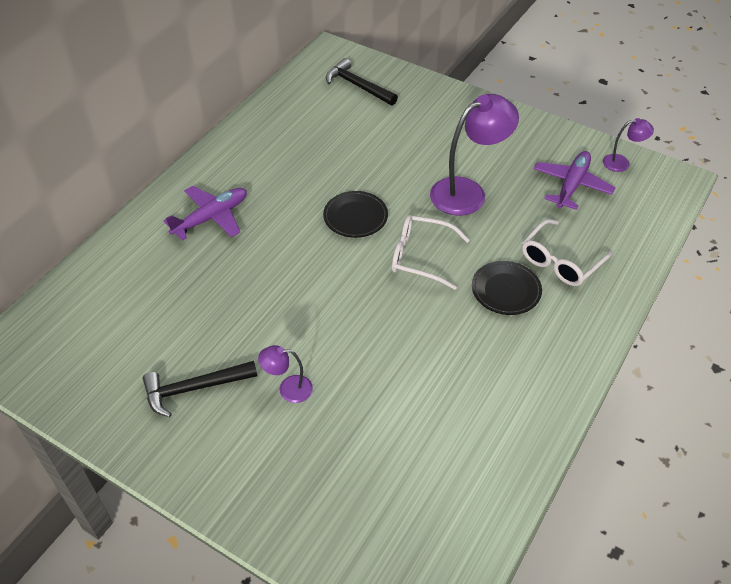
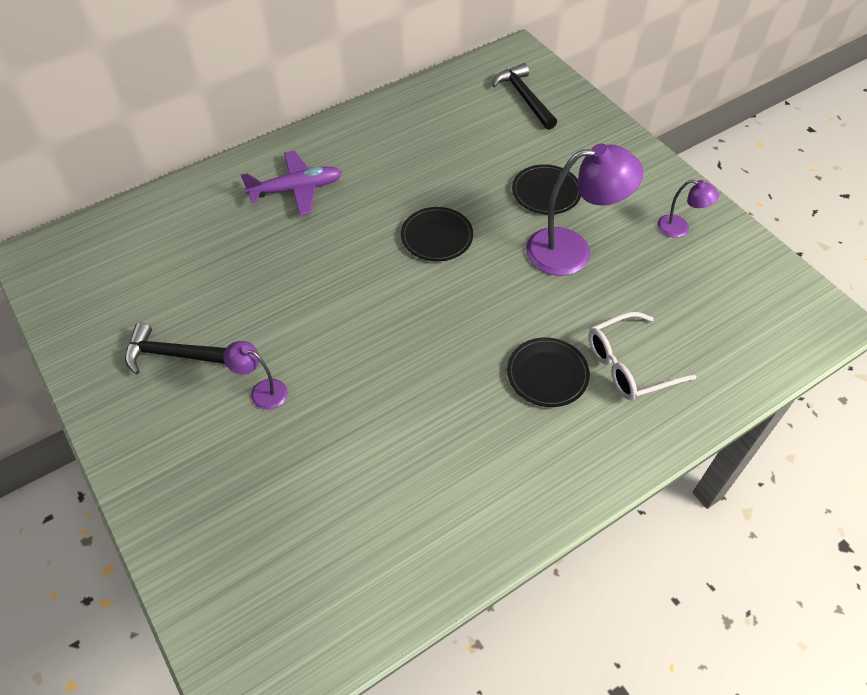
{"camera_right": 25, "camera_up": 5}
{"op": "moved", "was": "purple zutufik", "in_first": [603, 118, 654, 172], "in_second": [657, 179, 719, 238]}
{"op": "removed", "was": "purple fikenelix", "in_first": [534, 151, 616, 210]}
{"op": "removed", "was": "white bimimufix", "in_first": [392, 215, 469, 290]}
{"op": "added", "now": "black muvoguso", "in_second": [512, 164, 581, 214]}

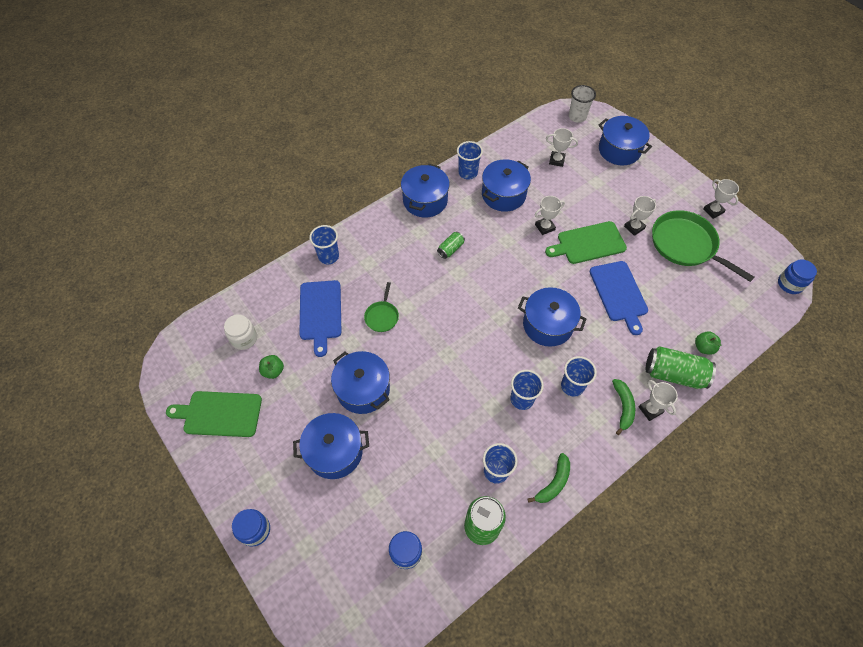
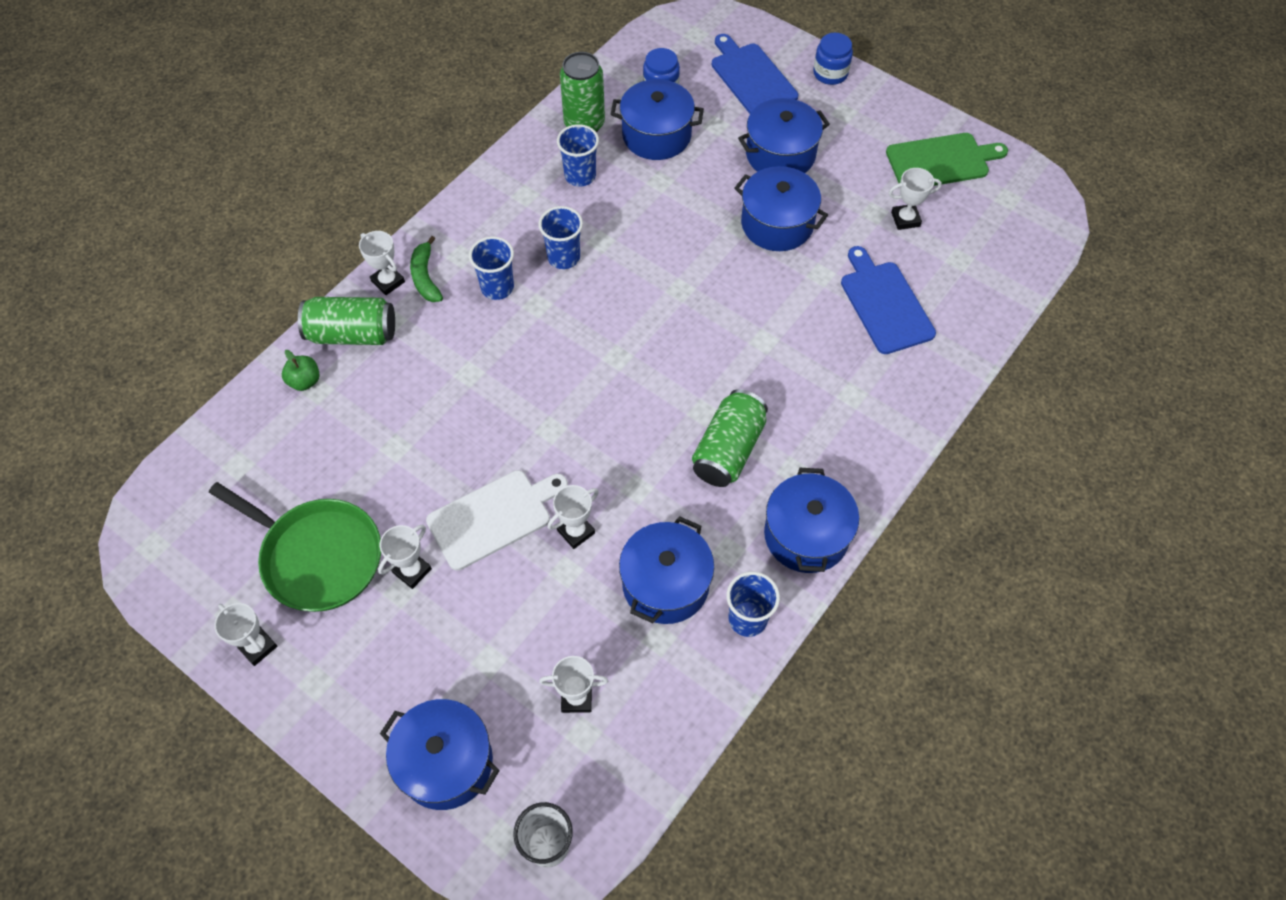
{"camera_right": 165, "camera_up": 0}
{"op": "recoloured", "was": "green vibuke", "now": "white vibuke", "in_first": [545, 221, 627, 264], "in_second": [426, 470, 568, 571]}
{"op": "removed", "was": "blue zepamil", "in_first": [309, 225, 339, 264]}
{"op": "resized", "was": "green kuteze", "in_first": [437, 232, 465, 259], "in_second": [692, 389, 768, 487], "ratio": 1.87}
{"op": "removed", "was": "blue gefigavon", "in_first": [778, 259, 817, 294]}
{"op": "moved", "was": "blue vibuke", "in_first": [589, 261, 648, 335], "in_second": [712, 34, 798, 114]}
{"op": "removed", "was": "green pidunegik", "in_first": [364, 282, 399, 332]}
{"op": "moved", "was": "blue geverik", "in_first": [518, 287, 586, 347], "in_second": [611, 79, 704, 160]}
{"op": "removed", "was": "white gefigavon", "in_first": [224, 314, 257, 350]}
{"op": "replaced", "was": "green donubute", "now": "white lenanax", "in_first": [259, 355, 284, 379], "in_second": [889, 168, 942, 230]}
{"op": "removed", "was": "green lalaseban", "in_first": [527, 453, 570, 503]}

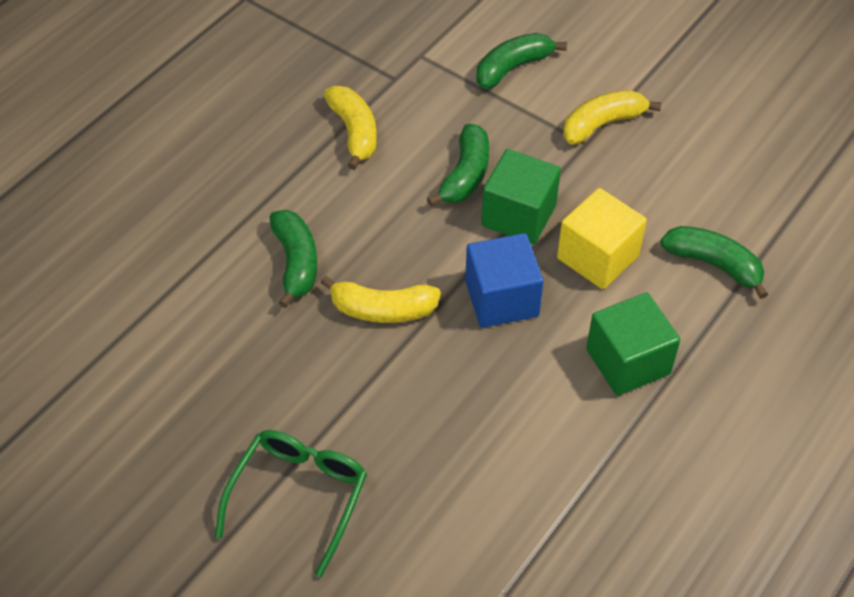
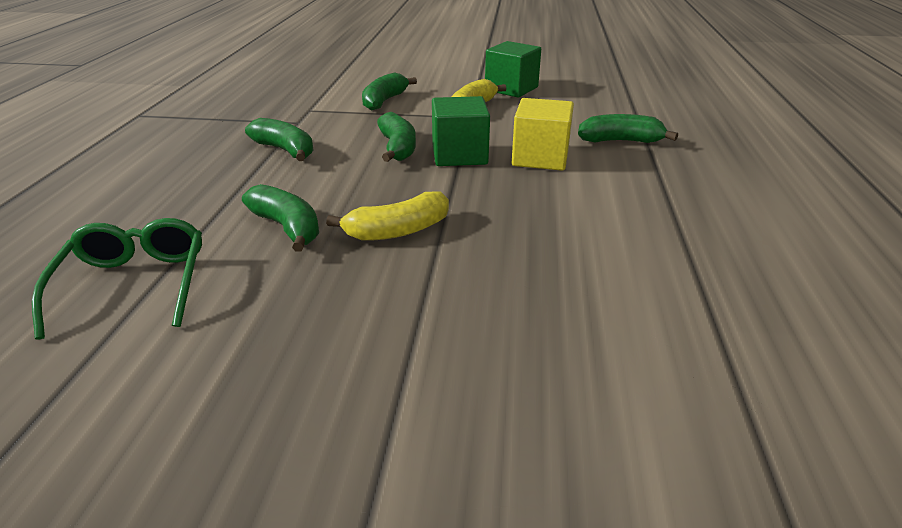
{"camera_right": -30, "camera_up": -20}
{"op": "recoloured", "was": "yellow lalaseban", "now": "green lalaseban", "in_first": [324, 86, 377, 170], "in_second": [245, 118, 313, 161]}
{"op": "removed", "was": "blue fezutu", "in_first": [465, 233, 544, 327]}
{"op": "moved", "was": "green fezutu", "in_first": [586, 292, 680, 396], "in_second": [485, 41, 541, 98]}
{"op": "moved", "was": "green bimimufix", "in_first": [215, 430, 367, 577], "in_second": [32, 218, 202, 340]}

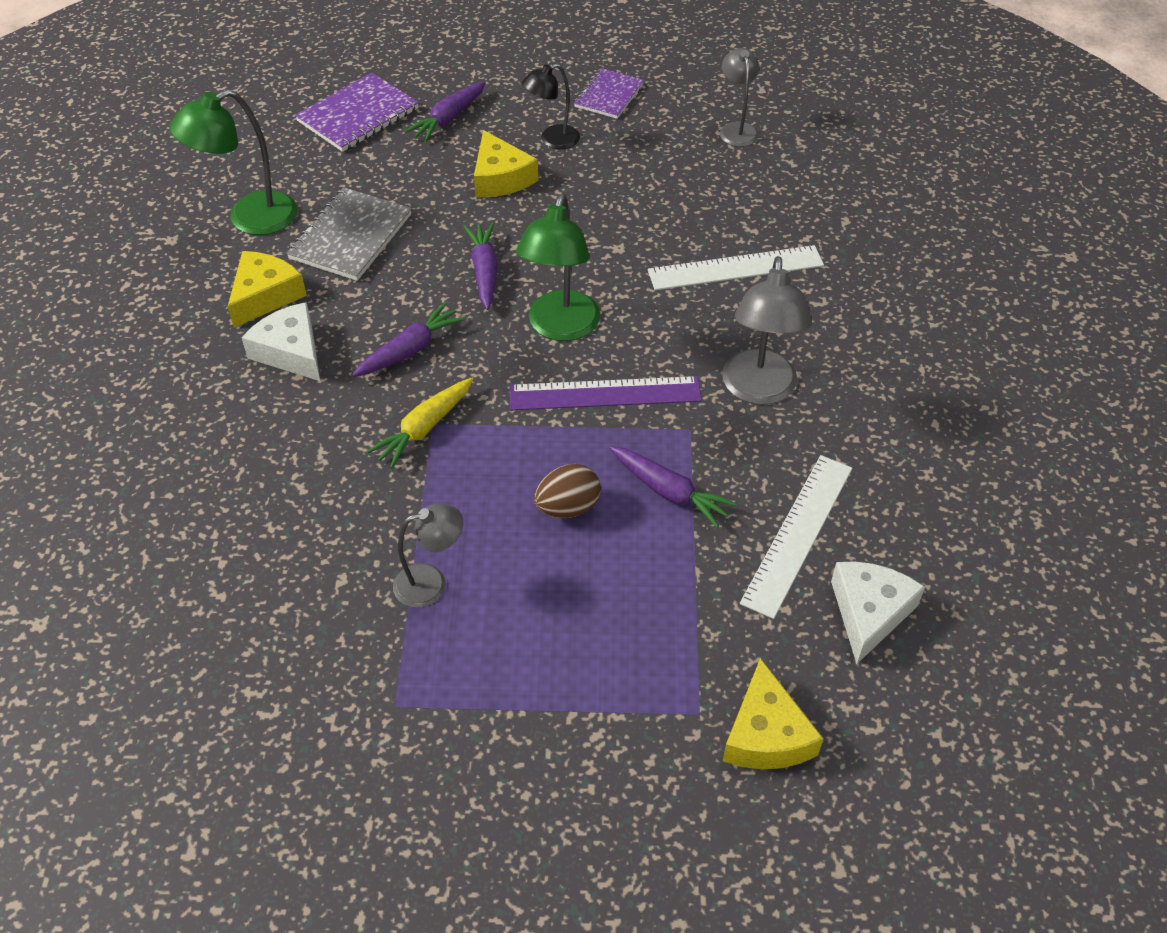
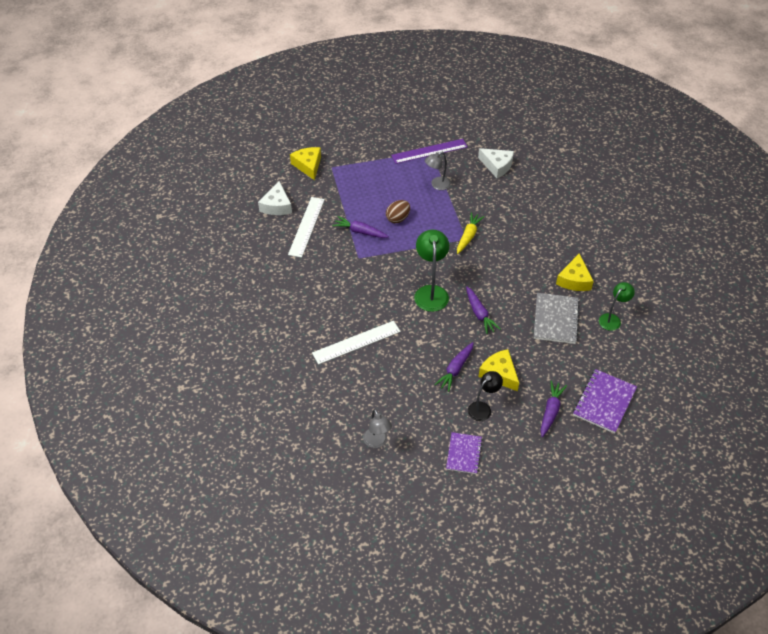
{"camera_right": 165, "camera_up": 0}
{"op": "resized", "was": "green zutufik", "in_first": [169, 89, 298, 235], "in_second": [599, 282, 635, 331], "ratio": 0.62}
{"op": "removed", "was": "grey zutufik", "in_first": [722, 256, 812, 405]}
{"op": "moved", "was": "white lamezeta", "in_first": [241, 302, 320, 381], "in_second": [478, 148, 514, 178]}
{"op": "moved", "was": "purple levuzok", "in_first": [352, 302, 466, 377], "in_second": [434, 342, 474, 392]}
{"op": "moved", "was": "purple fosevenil", "in_first": [510, 376, 702, 410], "in_second": [391, 139, 468, 164]}

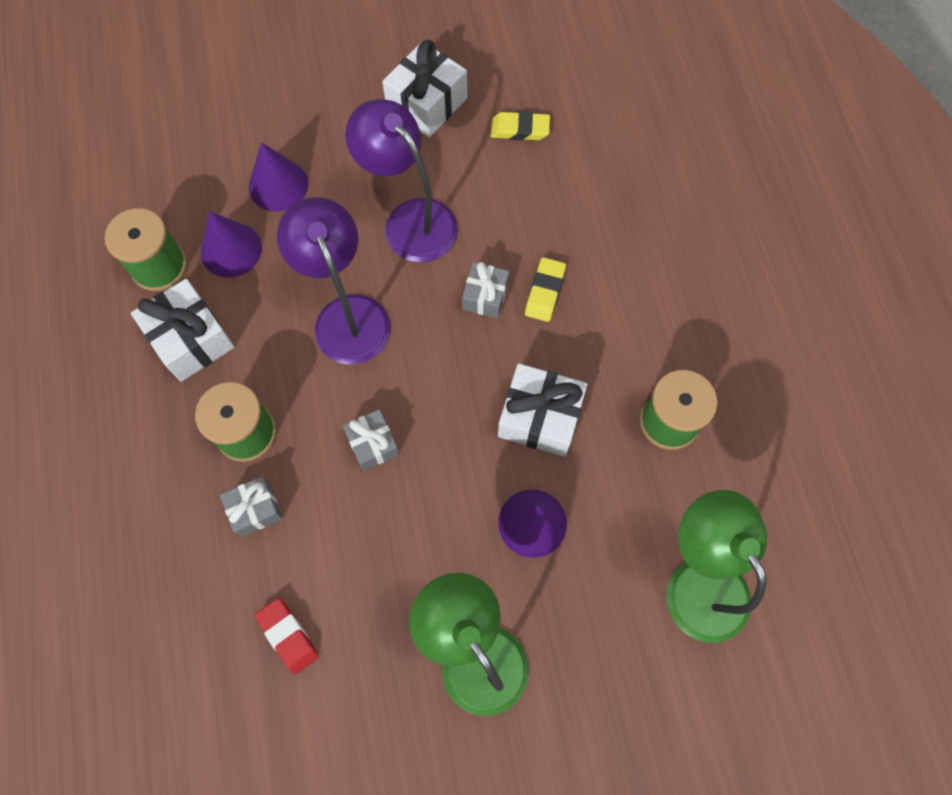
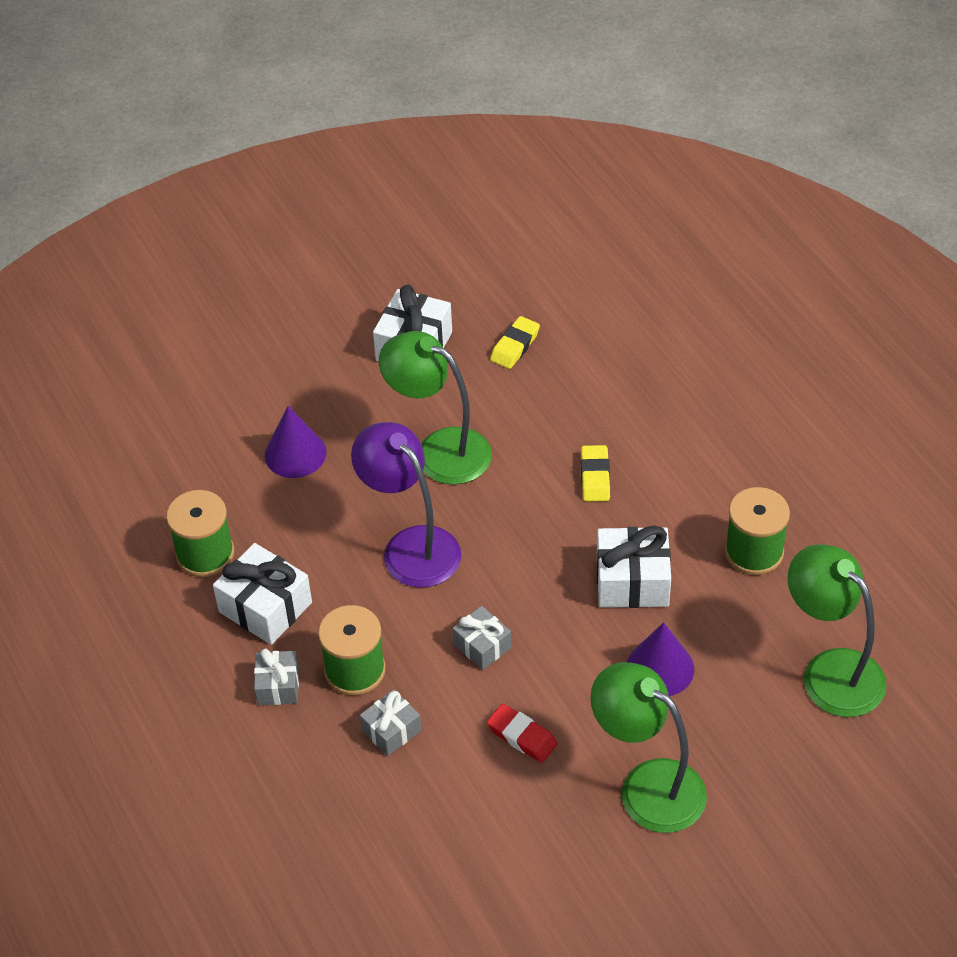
{"camera_right": -15, "camera_up": -20}
{"op": "recoloured", "was": "purple zutufik", "now": "green zutufik", "in_first": [345, 99, 458, 262], "in_second": [379, 331, 492, 485]}
{"op": "turned", "was": "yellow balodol", "in_first": [491, 111, 550, 140], "in_second": [490, 316, 540, 369], "clockwise": -45}
{"op": "removed", "was": "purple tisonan", "in_first": [200, 211, 262, 278]}
{"op": "moved", "was": "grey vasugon", "in_first": [462, 262, 509, 318], "in_second": [254, 649, 299, 705]}
{"op": "moved", "was": "red balodol", "in_first": [255, 598, 319, 674], "in_second": [487, 704, 558, 763]}

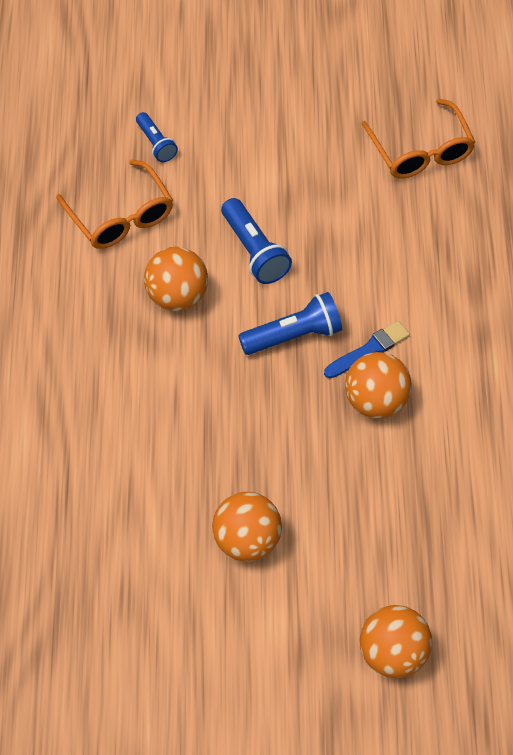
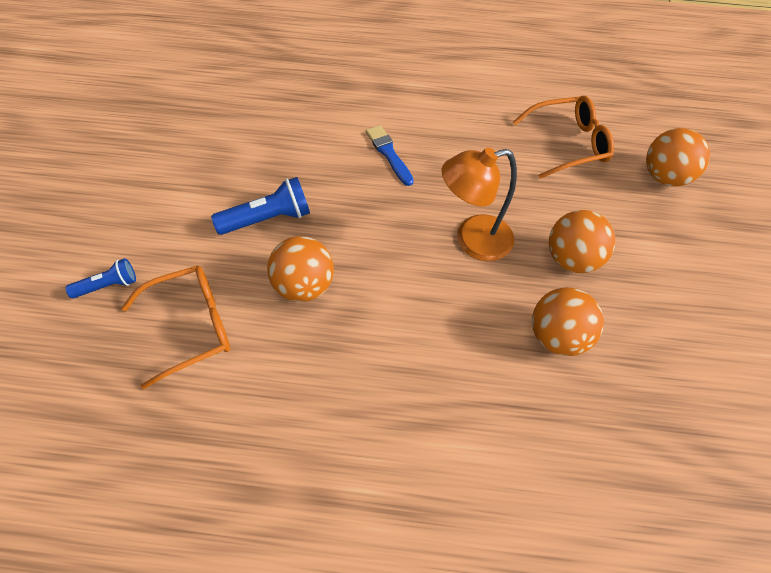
{"camera_right": -85, "camera_up": 0}
{"op": "moved", "was": "orange bimimufix", "in_first": [361, 99, 476, 178], "in_second": [513, 96, 614, 179]}
{"op": "removed", "was": "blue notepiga", "in_first": [238, 292, 342, 355]}
{"op": "moved", "was": "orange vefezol", "in_first": [345, 352, 412, 418], "in_second": [532, 287, 604, 356]}
{"op": "added", "now": "orange zutufik", "in_second": [442, 148, 517, 261]}

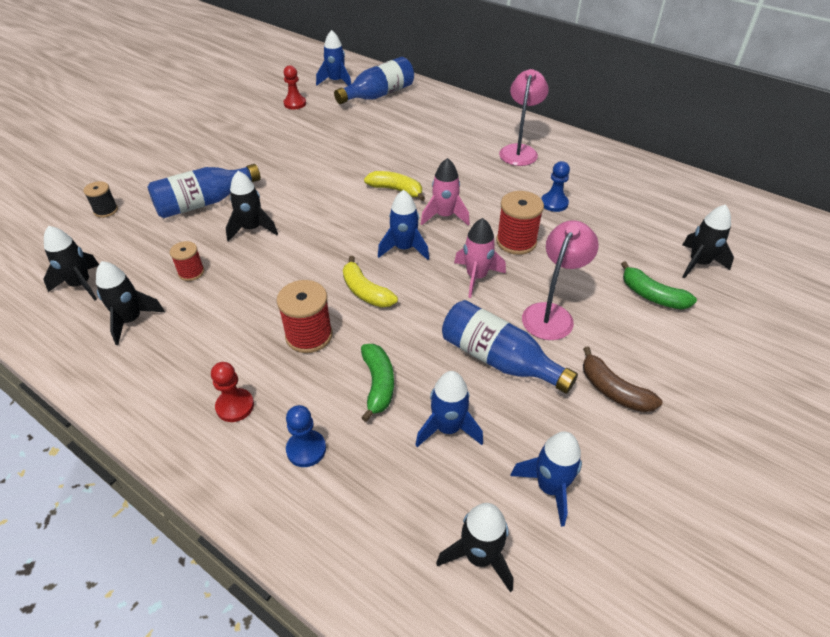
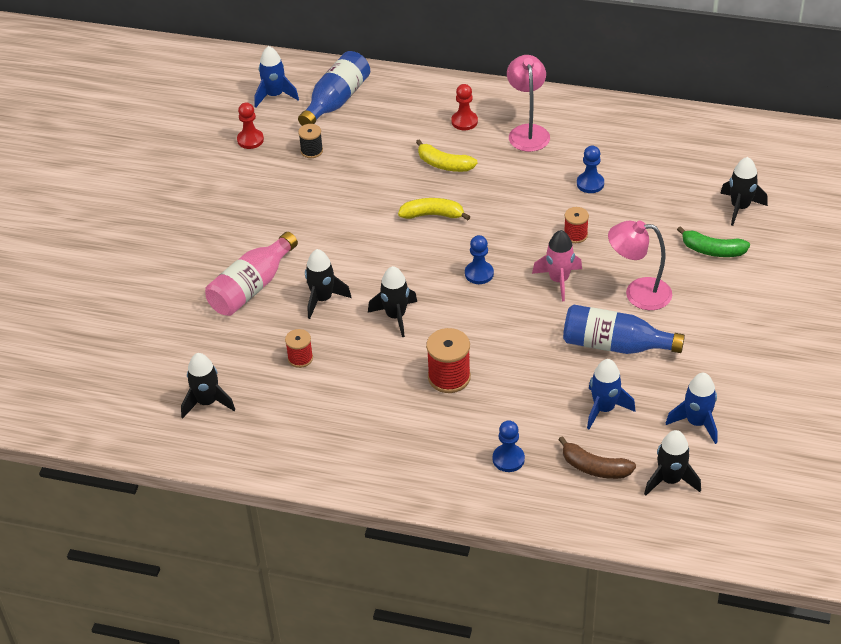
{"camera_right": -20, "camera_up": 0}
{"op": "removed", "was": "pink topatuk", "in_first": [421, 158, 470, 226]}
{"op": "recoloured", "was": "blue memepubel", "now": "pink memepubel", "in_first": [148, 164, 261, 218], "in_second": [205, 232, 298, 316]}
{"op": "moved", "was": "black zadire", "in_first": [83, 181, 118, 218], "in_second": [298, 124, 323, 158]}
{"op": "replaced", "was": "blue topatuk", "now": "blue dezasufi", "in_first": [378, 190, 429, 260], "in_second": [465, 235, 494, 284]}
{"op": "resized", "was": "red zadire", "in_first": [496, 191, 544, 255], "in_second": [564, 207, 589, 243], "ratio": 0.6}
{"op": "turned", "was": "pink zutufik", "in_first": [522, 220, 599, 340], "in_second": [608, 221, 672, 310], "clockwise": -90}
{"op": "moved", "was": "yellow lalaseban", "in_first": [343, 256, 398, 308], "in_second": [416, 139, 478, 172]}
{"op": "moved", "was": "black topatuk", "in_first": [96, 261, 165, 345], "in_second": [368, 266, 417, 337]}
{"op": "removed", "was": "green lalaseban", "in_first": [361, 344, 394, 422]}
{"op": "moved", "was": "brown lalaseban", "in_first": [583, 347, 662, 412], "in_second": [558, 436, 636, 479]}
{"op": "moved", "was": "red dezasufi", "in_first": [211, 362, 254, 422], "in_second": [451, 84, 478, 130]}

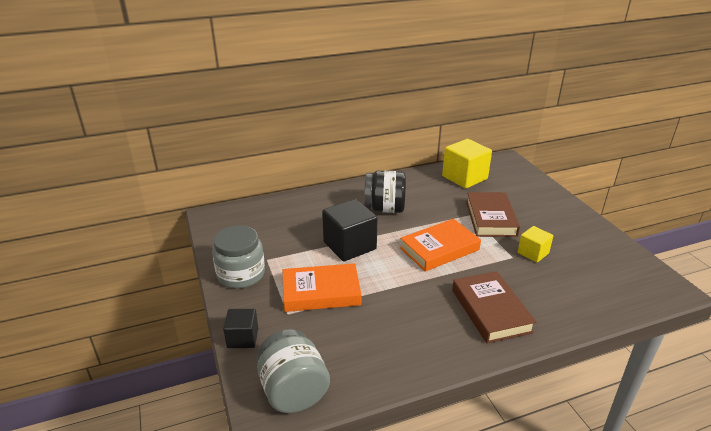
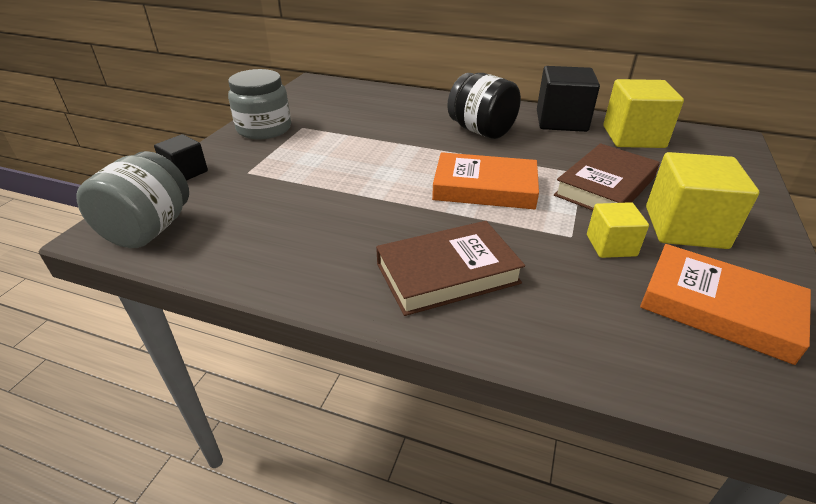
{"camera_right": 40, "camera_up": 5}
{"op": "moved", "was": "black fezutu", "in_first": [322, 199, 378, 262], "in_second": [537, 66, 600, 132]}
{"op": "moved", "was": "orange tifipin", "in_first": [283, 263, 361, 312], "in_second": [640, 244, 811, 365]}
{"op": "turned", "was": "brown tifipin", "in_first": [452, 271, 536, 343], "in_second": [376, 221, 525, 316], "clockwise": 45}
{"op": "added", "now": "yellow fezutu", "in_second": [646, 152, 759, 249]}

